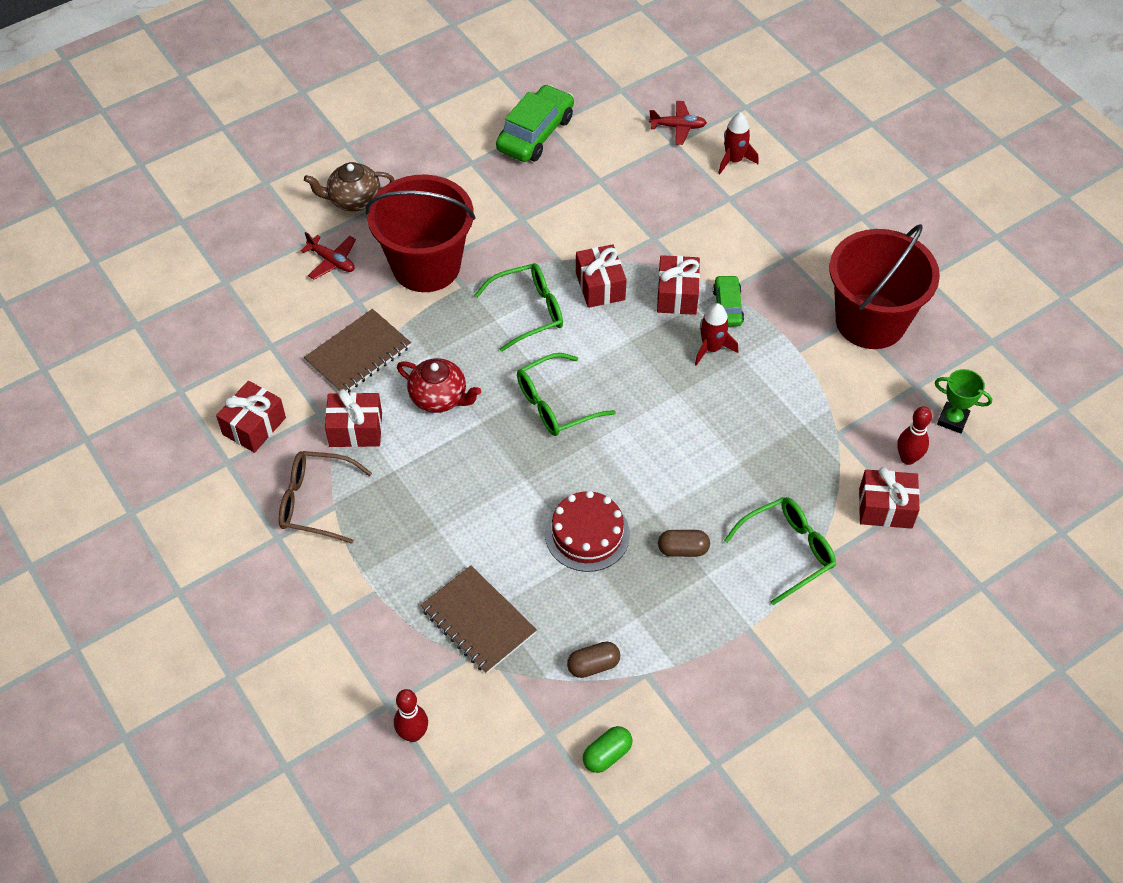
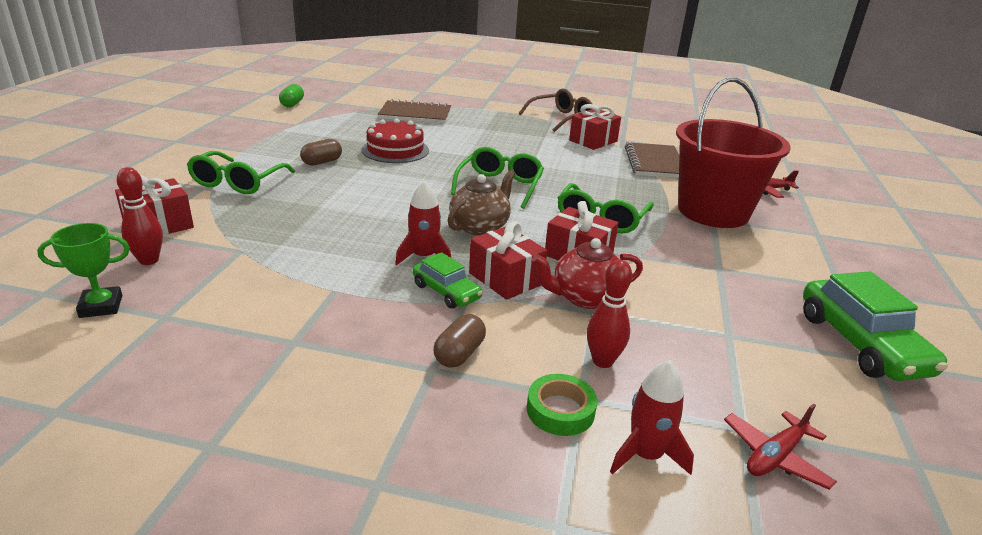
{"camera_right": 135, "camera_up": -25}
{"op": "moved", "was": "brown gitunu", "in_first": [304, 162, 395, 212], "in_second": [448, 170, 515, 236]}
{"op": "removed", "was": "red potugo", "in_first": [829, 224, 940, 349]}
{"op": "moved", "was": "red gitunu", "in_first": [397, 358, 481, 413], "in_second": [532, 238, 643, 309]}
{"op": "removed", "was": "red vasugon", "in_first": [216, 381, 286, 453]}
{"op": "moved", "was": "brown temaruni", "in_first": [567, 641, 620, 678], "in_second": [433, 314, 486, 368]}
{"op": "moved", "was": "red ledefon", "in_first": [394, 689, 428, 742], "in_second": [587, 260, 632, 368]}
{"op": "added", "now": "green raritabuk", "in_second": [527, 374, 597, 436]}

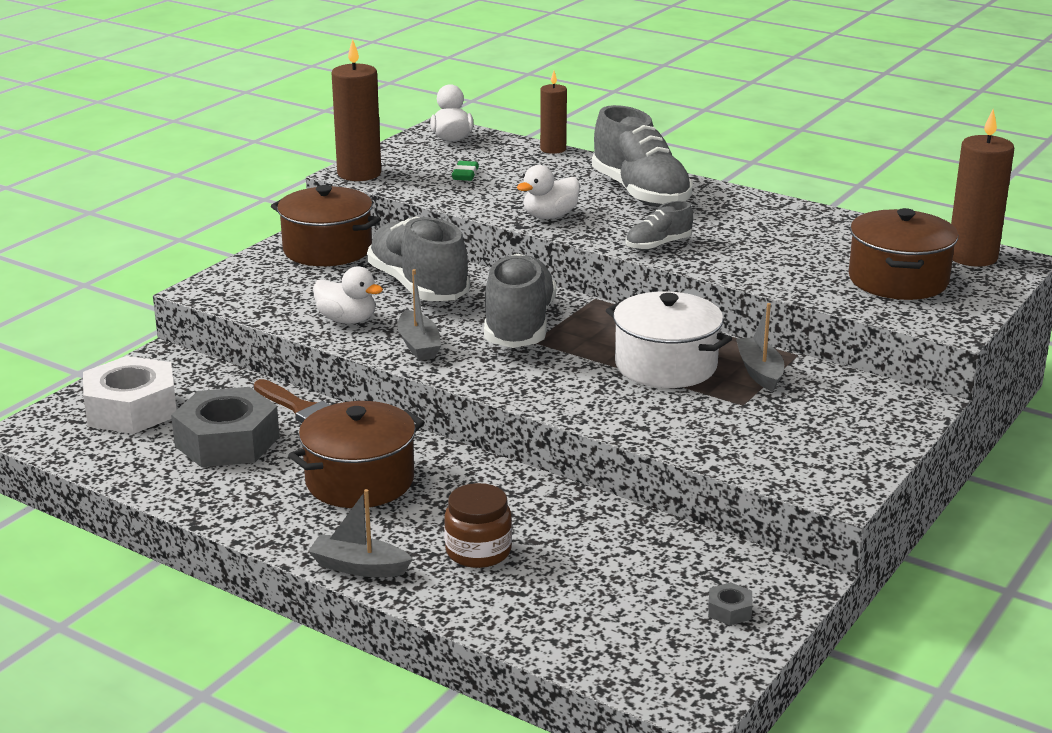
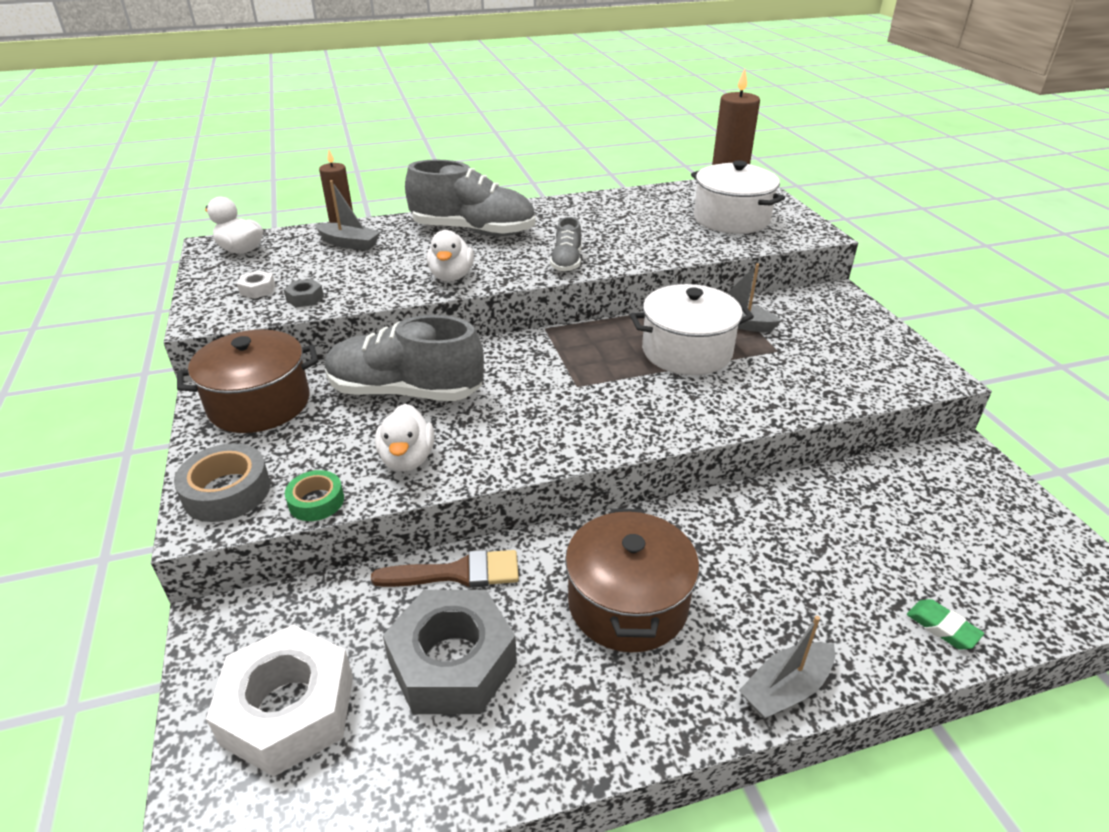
{"camera_right": -50, "camera_up": 10}
{"op": "removed", "was": "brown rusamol", "in_first": [332, 39, 381, 181]}
{"op": "moved", "was": "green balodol", "in_first": [452, 161, 479, 181], "in_second": [907, 599, 984, 650]}
{"op": "recoloured", "was": "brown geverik", "now": "white geverik", "in_first": [849, 208, 958, 300], "in_second": [691, 160, 785, 234]}
{"op": "removed", "was": "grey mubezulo", "in_first": [484, 254, 556, 348]}
{"op": "turned", "was": "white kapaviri", "in_first": [313, 266, 383, 324], "in_second": [375, 404, 434, 472], "clockwise": 105}
{"op": "moved", "was": "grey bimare", "in_first": [397, 269, 441, 361], "in_second": [314, 180, 381, 251]}
{"op": "removed", "was": "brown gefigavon", "in_first": [444, 483, 512, 568]}
{"op": "moved", "was": "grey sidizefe", "in_first": [708, 582, 753, 625], "in_second": [284, 279, 324, 307]}
{"op": "added", "now": "white sidizefe", "in_second": [237, 270, 275, 299]}
{"op": "added", "now": "grey raritabuk", "in_second": [174, 443, 271, 522]}
{"op": "added", "now": "green raritabuk", "in_second": [285, 470, 344, 521]}

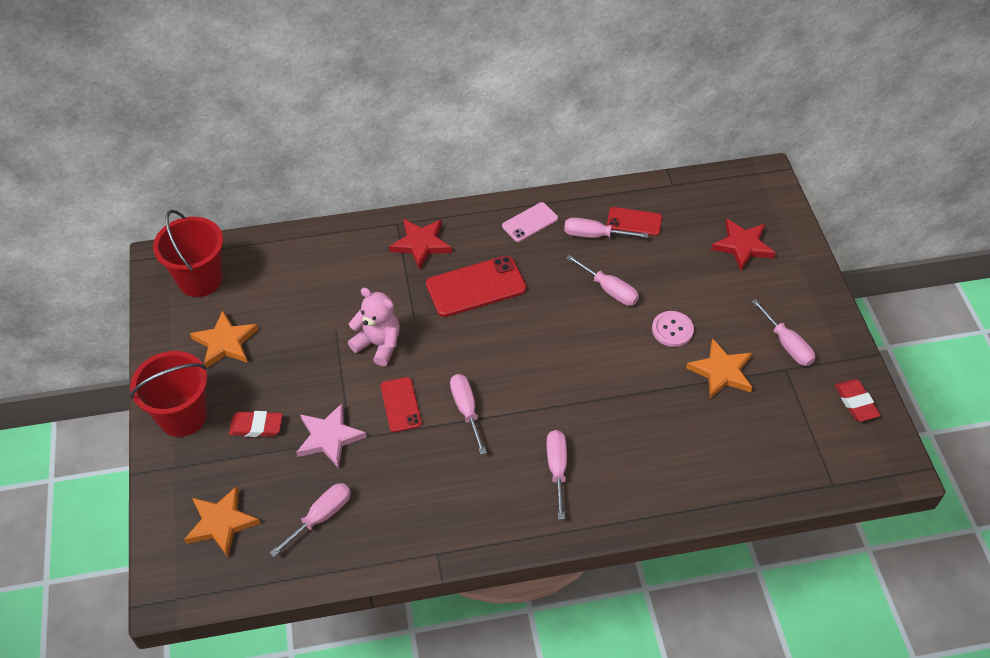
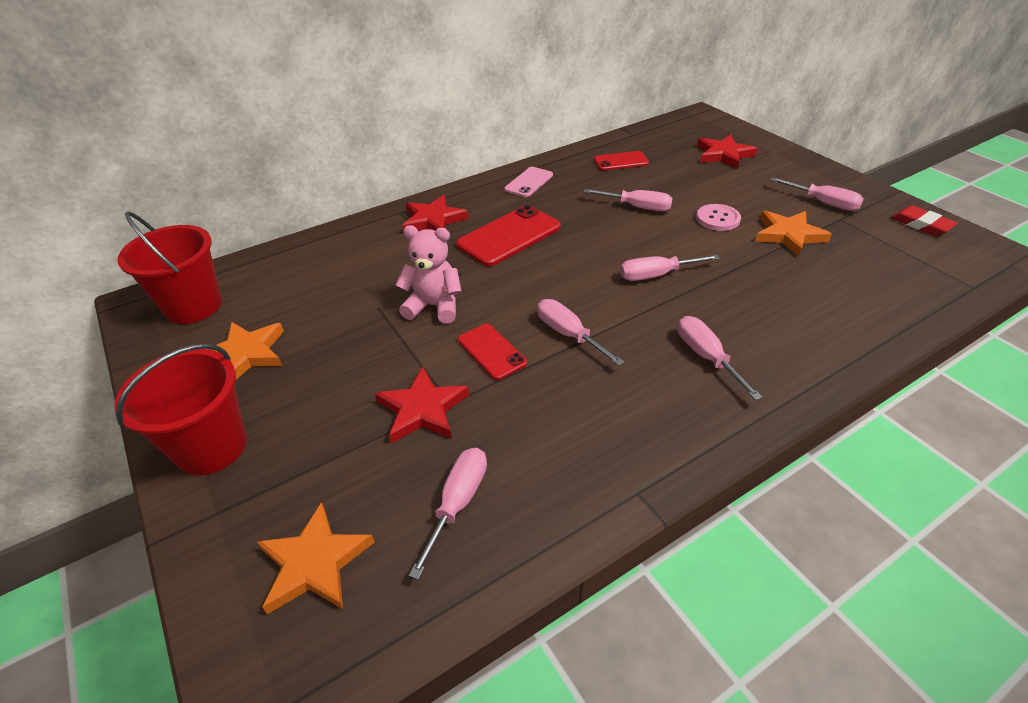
{"camera_right": -20, "camera_up": -10}
{"op": "moved", "was": "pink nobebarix", "in_first": [564, 217, 648, 238], "in_second": [620, 254, 720, 281]}
{"op": "recoloured", "was": "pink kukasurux", "now": "red kukasurux", "in_first": [296, 403, 367, 468], "in_second": [375, 367, 469, 443]}
{"op": "removed", "was": "red balodol", "in_first": [229, 411, 283, 437]}

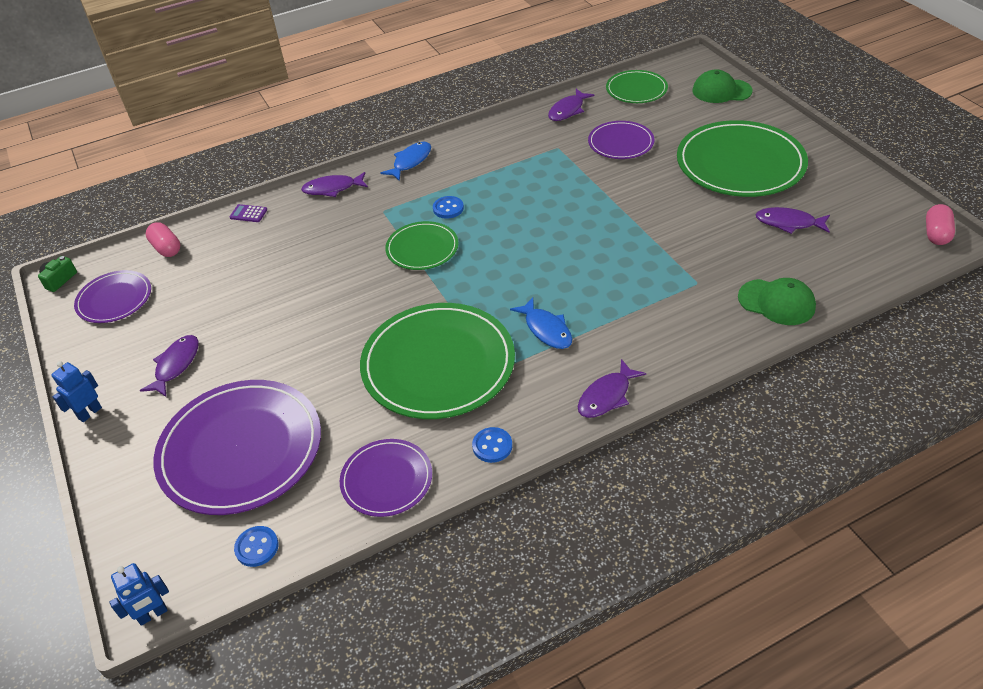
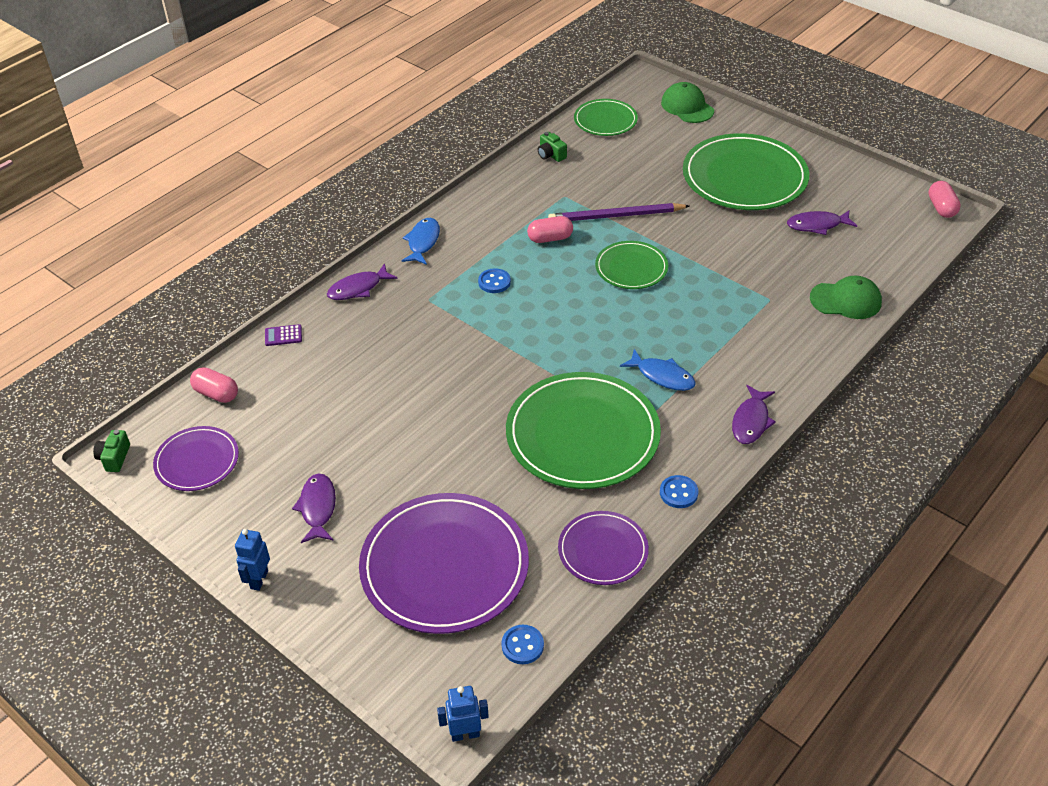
{"camera_right": -25, "camera_up": 0}
{"op": "turned", "was": "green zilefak", "in_first": [692, 69, 753, 103], "in_second": [661, 82, 714, 123], "clockwise": 75}
{"op": "replaced", "was": "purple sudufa", "now": "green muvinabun", "in_first": [548, 89, 595, 121], "in_second": [538, 132, 567, 162]}
{"op": "removed", "was": "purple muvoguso", "in_first": [588, 121, 654, 159]}
{"op": "moved", "was": "green muvoguso", "in_first": [385, 221, 459, 270], "in_second": [595, 241, 668, 289]}
{"op": "turned", "was": "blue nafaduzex", "in_first": [109, 563, 169, 626], "in_second": [437, 686, 489, 742], "clockwise": -135}
{"op": "added", "now": "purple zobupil", "in_second": [548, 203, 690, 221]}
{"op": "added", "now": "pink temaruni", "in_second": [527, 216, 573, 243]}

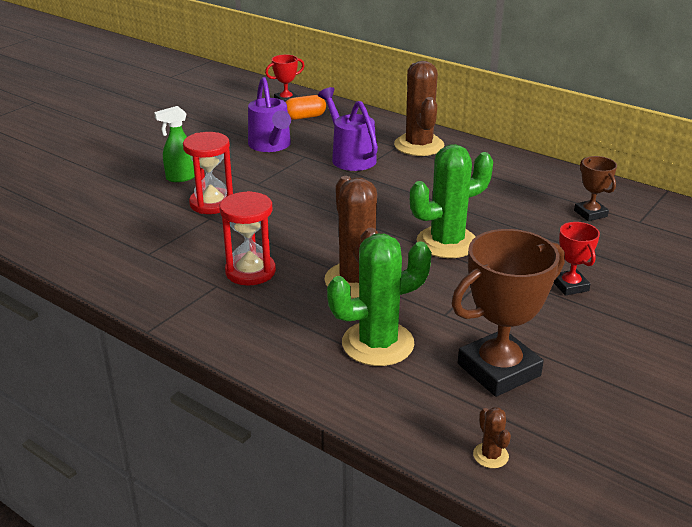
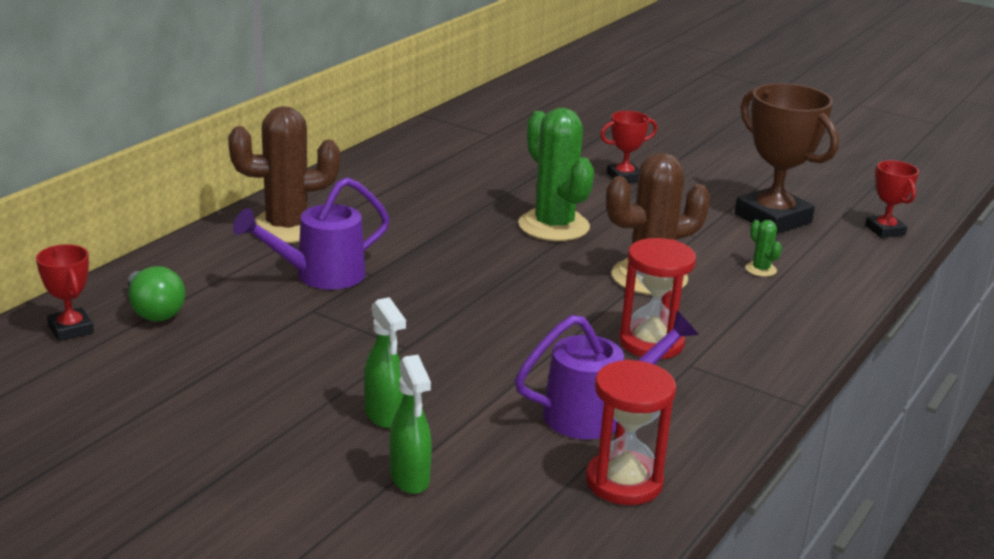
{"camera_right": -95, "camera_up": -5}
{"op": "moved", "was": "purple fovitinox", "in_first": [248, 77, 291, 152], "in_second": [515, 311, 699, 439]}
{"op": "replaced", "was": "orange temaruni", "now": "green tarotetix", "in_first": [286, 95, 326, 120], "in_second": [127, 266, 185, 321]}
{"op": "moved", "was": "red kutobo", "in_first": [183, 132, 233, 214], "in_second": [586, 359, 676, 505]}
{"op": "removed", "was": "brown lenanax", "in_first": [574, 156, 617, 221]}
{"op": "resized", "was": "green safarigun", "in_first": [327, 234, 432, 366], "in_second": [745, 220, 782, 277], "ratio": 0.42}
{"op": "replaced", "was": "brown safarigun", "now": "red lenanax", "in_first": [473, 407, 511, 468], "in_second": [865, 160, 919, 238]}
{"op": "added", "now": "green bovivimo", "in_second": [390, 355, 432, 494]}

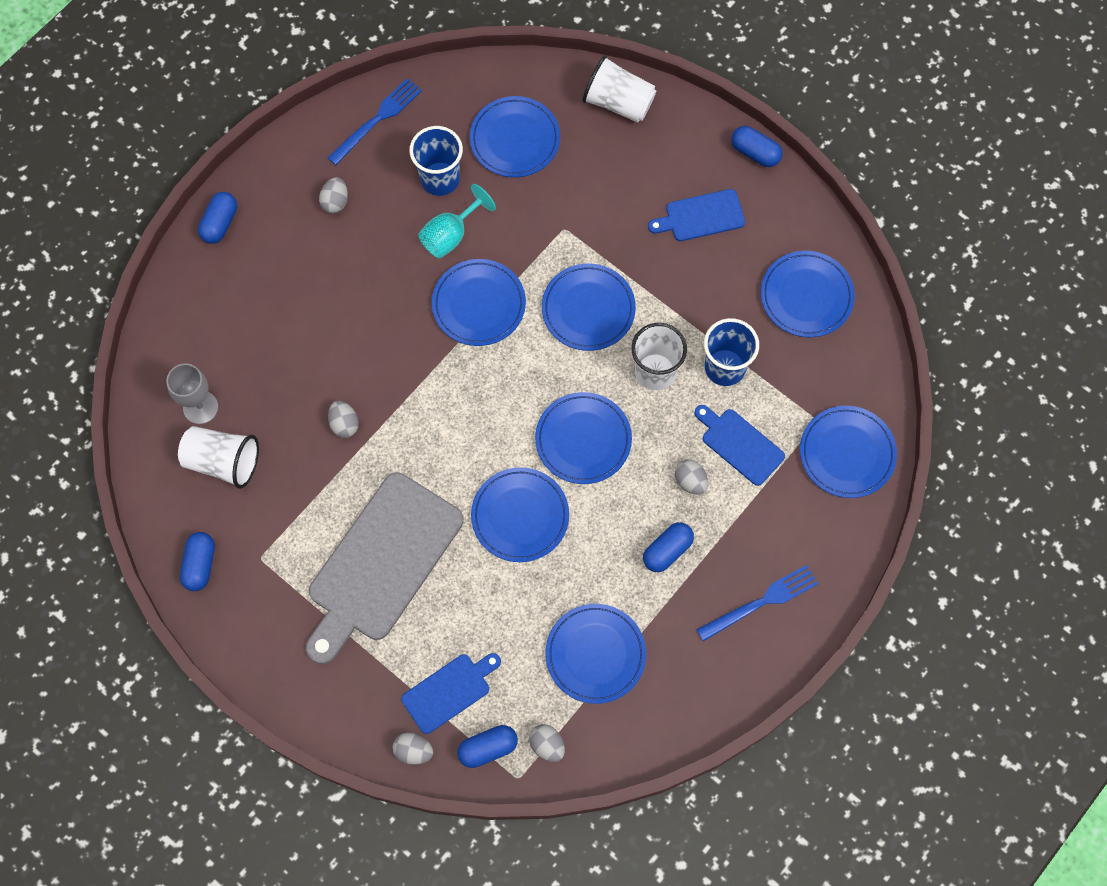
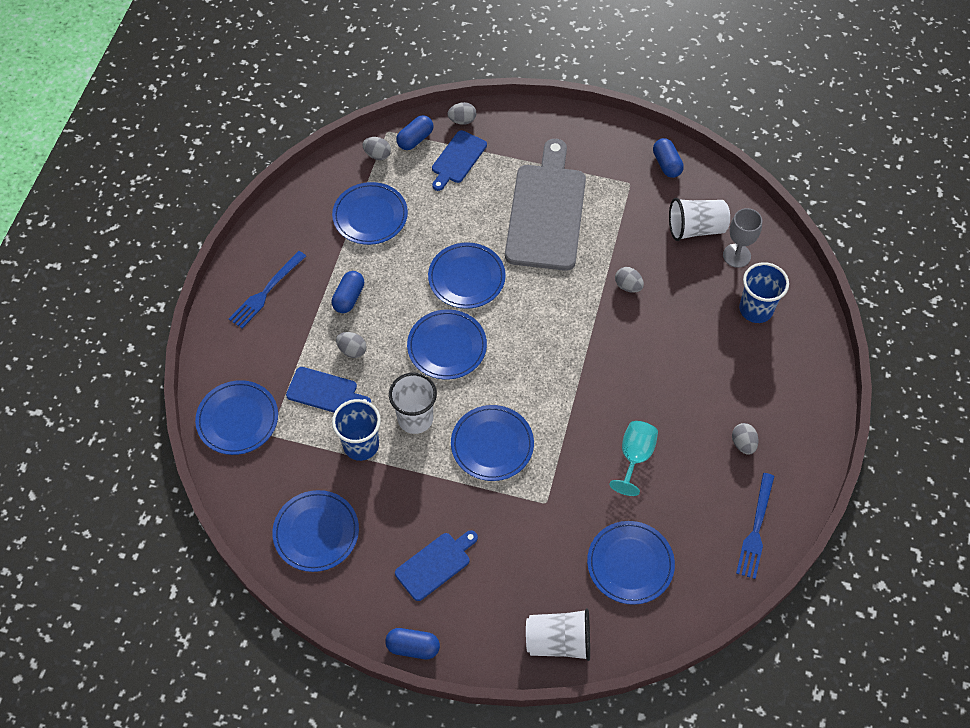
{"camera_right": 155, "camera_up": -10}
{"op": "moved", "was": "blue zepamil", "in_first": [409, 126, 463, 196], "in_second": [739, 262, 789, 323]}
{"op": "removed", "was": "blue temaruni", "in_first": [198, 192, 237, 244]}
{"op": "removed", "was": "blue muvoguso", "in_first": [432, 259, 526, 346]}

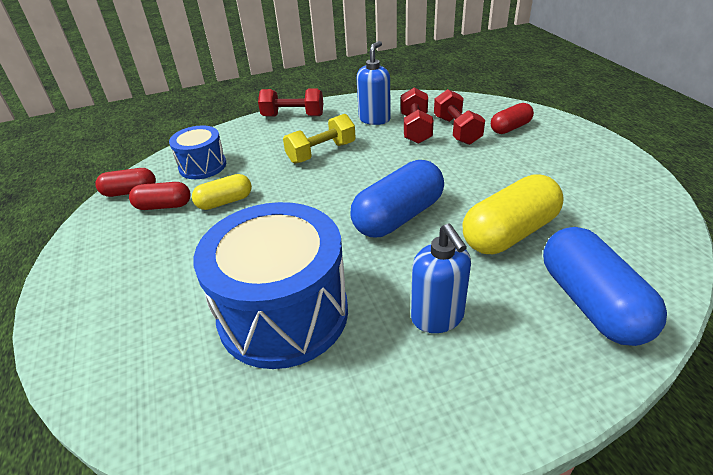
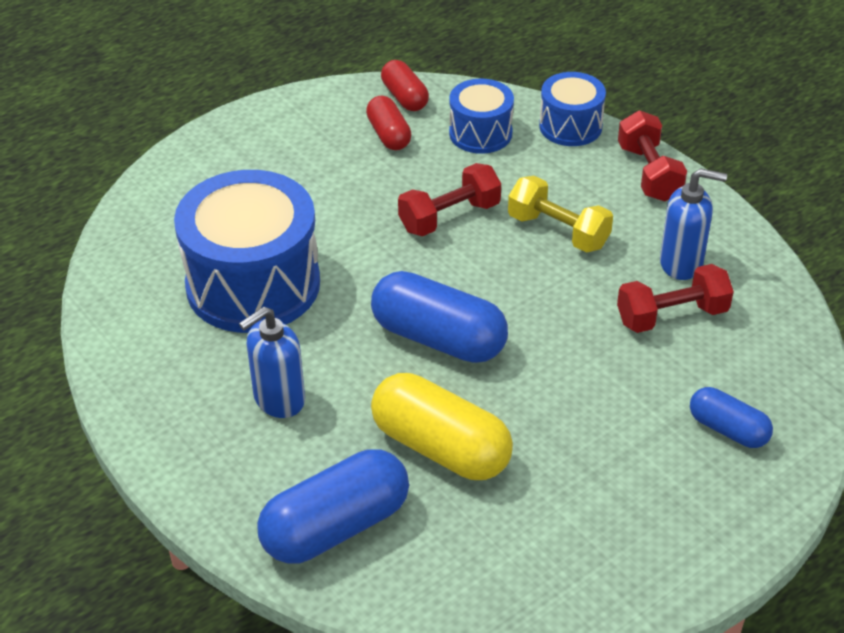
{"camera_right": 70, "camera_up": 5}
{"op": "moved", "was": "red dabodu", "in_first": [434, 89, 485, 145], "in_second": [398, 163, 501, 236]}
{"op": "recoloured", "was": "red temaruni", "now": "blue temaruni", "in_first": [491, 103, 534, 134], "in_second": [690, 387, 773, 448]}
{"op": "removed", "was": "yellow temaruni", "in_first": [192, 174, 252, 210]}
{"op": "added", "now": "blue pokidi", "in_second": [539, 72, 606, 146]}

